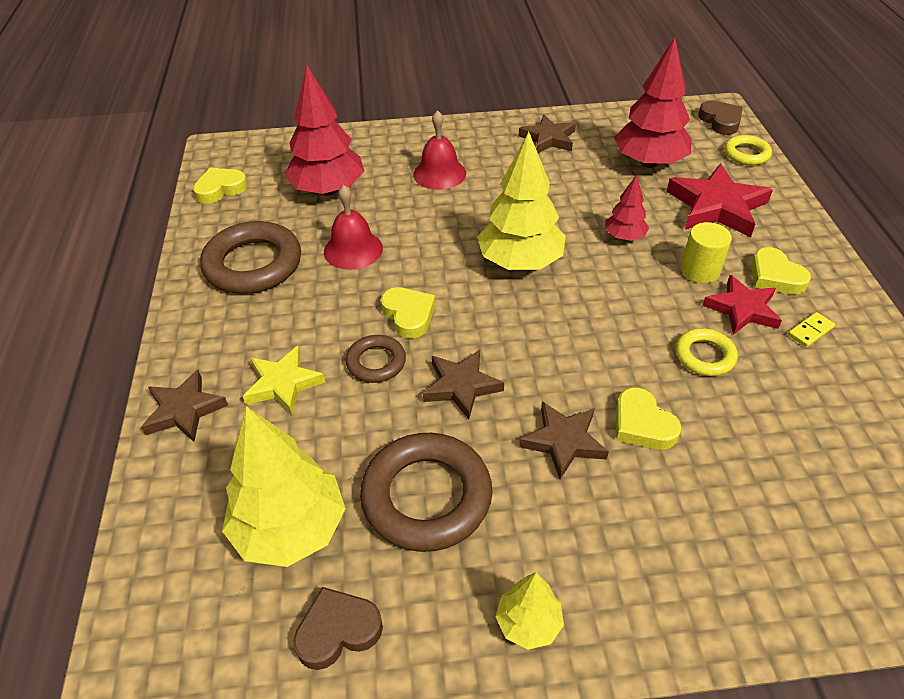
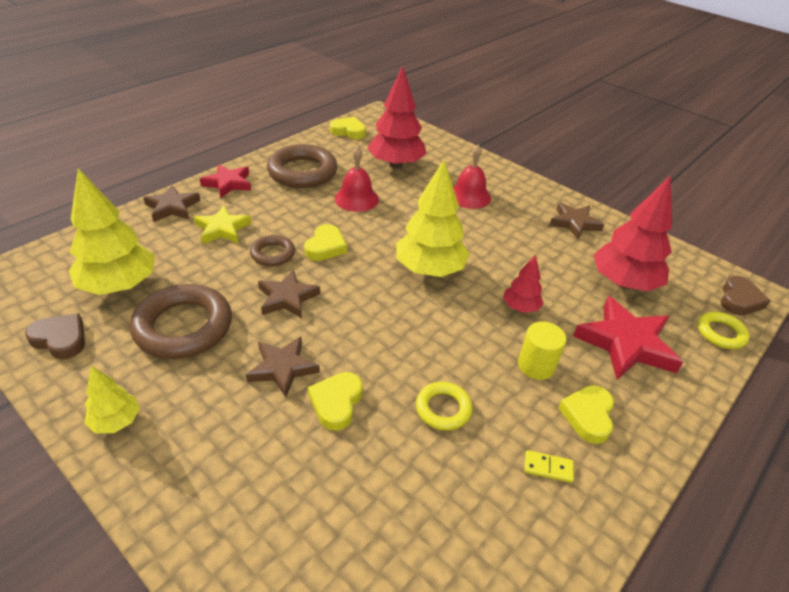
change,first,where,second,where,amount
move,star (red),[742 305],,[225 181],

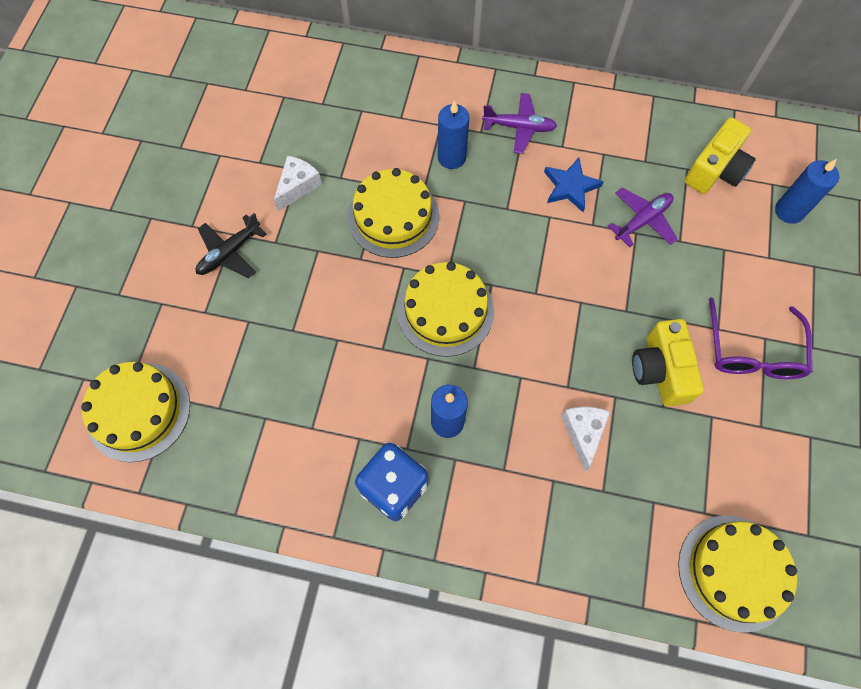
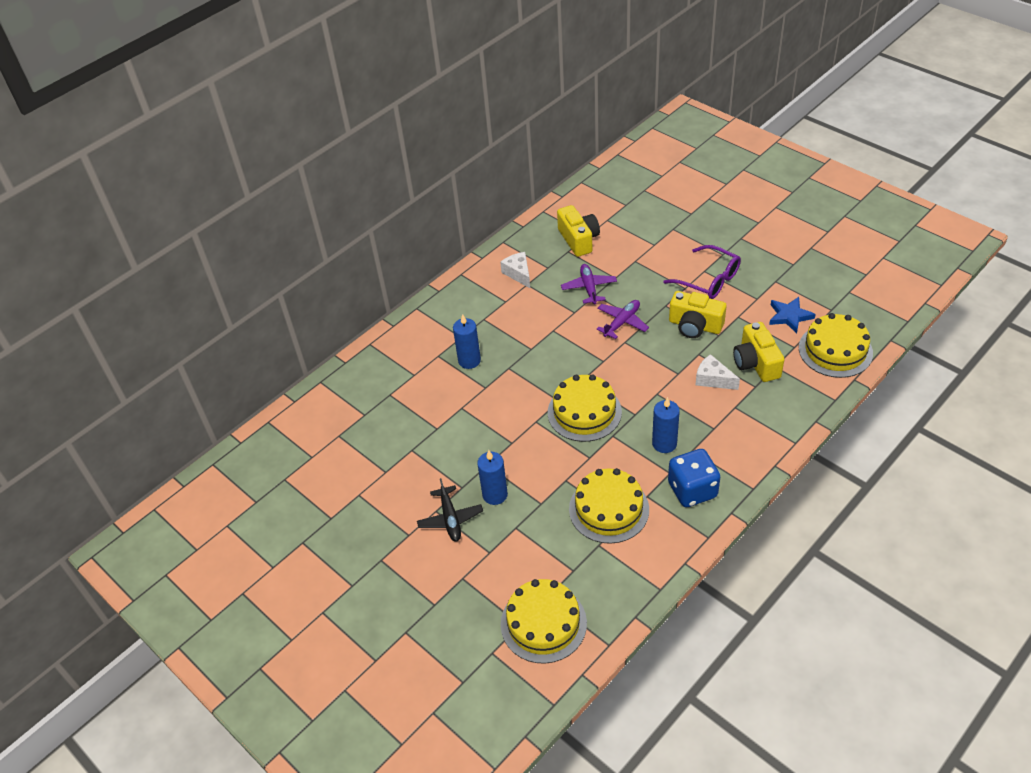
change,first,where,second,where,amount
insert,,,camera (yellow),[759 352],
move,cheese (white),[298 183],,[515 270],
move,cake (yellow),[393 213],,[609 506],
move,plane (purple),[519 123],,[622 319],
move,star (blue),[574 185],,[792 315],
move,candle (blue),[807 191],,[492 477],

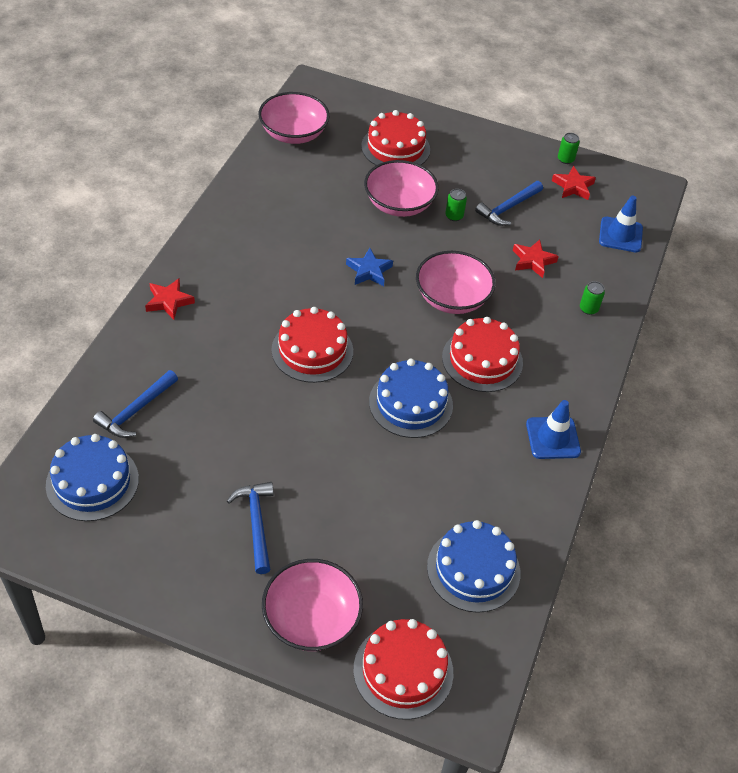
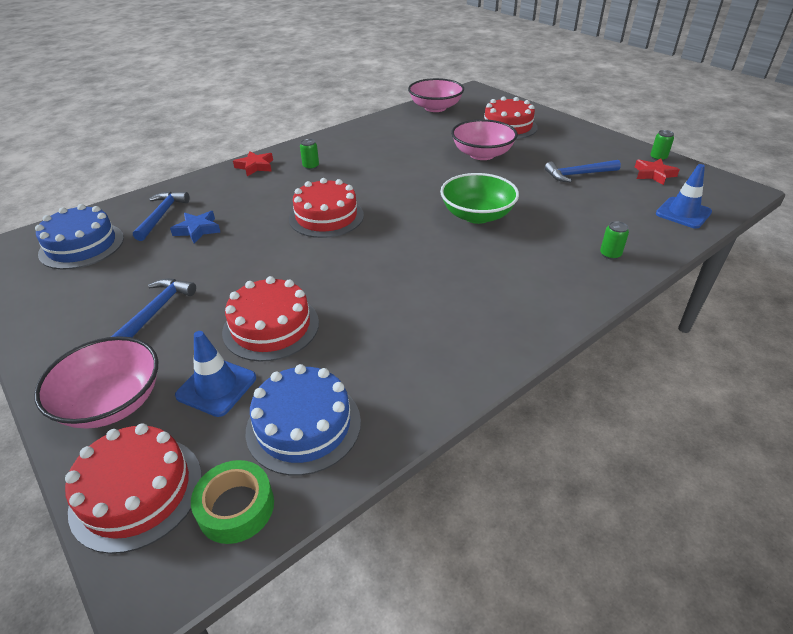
change,first,where,second,where,amount
delete,cake (blue),[411 398],,,
delete,star (red),[536 258],,,
insert,,,tape (green),[232 502],
move,star (blue),[369 267],,[195 227],
move,cake (red),[482 354],,[270 319],
move,can (green),[456 205],,[309 154],
move,traffic cone (blue),[553 429],,[215 374],
recolor,bowl (pink),[456 282],bowl (green),[479 198],
rotate,hammer (blue),[135 404],,[161 216],120 degrees clockwise

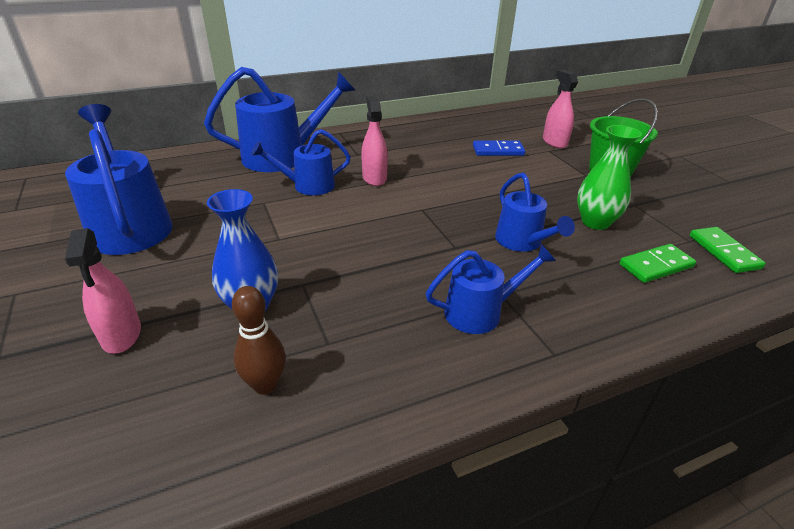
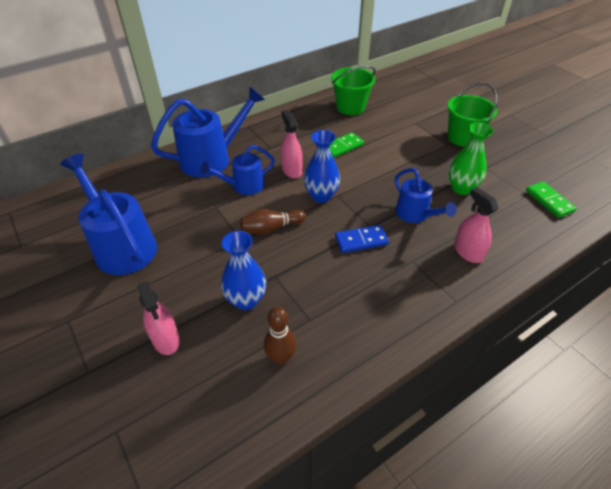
change,first,where,second,where,amount
delete,watering can (blue),[491 289],,,
insert,,,bowling pin (brown),[273 221],
insert,,,vase (blue),[322 166],
insert,,,bucket (green),[353 90],
move,domino (blue),[499 148],,[362 239],
move,spray bottle (pink),[560 109],,[476 225],
move,domino (green),[657 263],,[346 145],

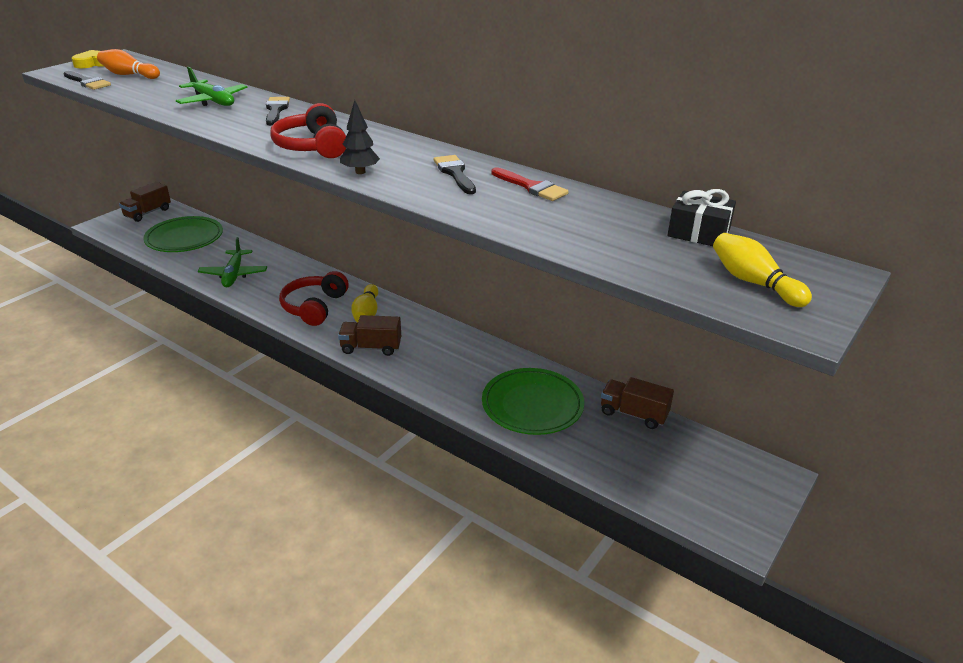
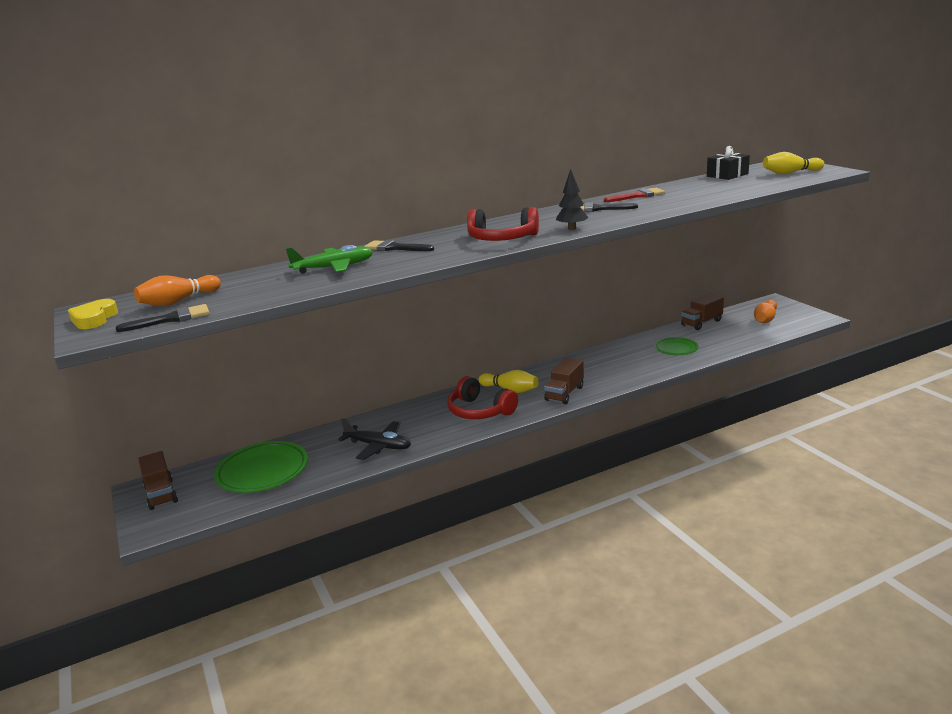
change,first,where,second,where,amount
insert,,,bowling pin (orange),[765 311],
recolor,plane (green),[232 262],plane (black),[374 439],
resize,plate (green),[533 401],,[677 346],x0.57

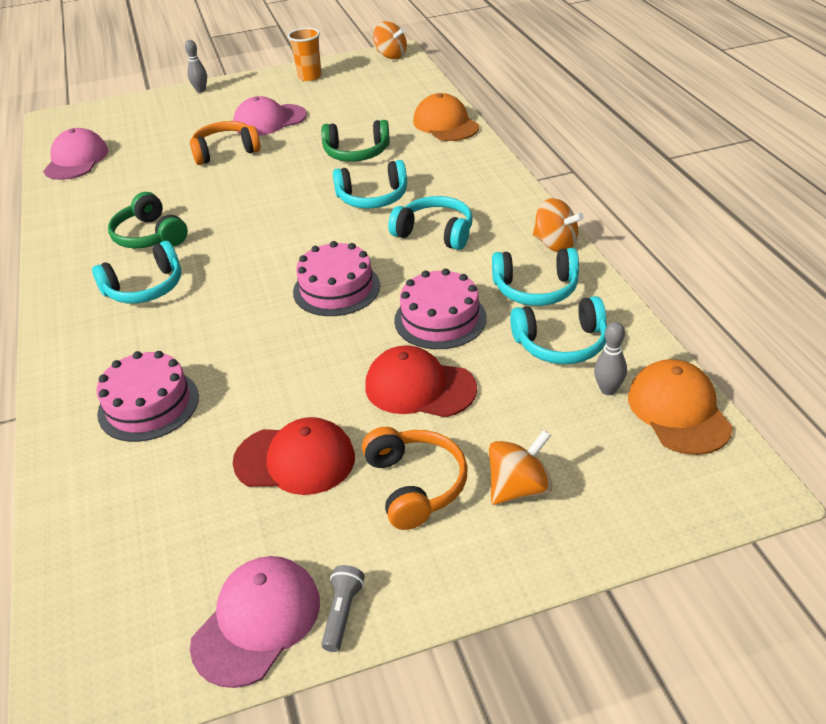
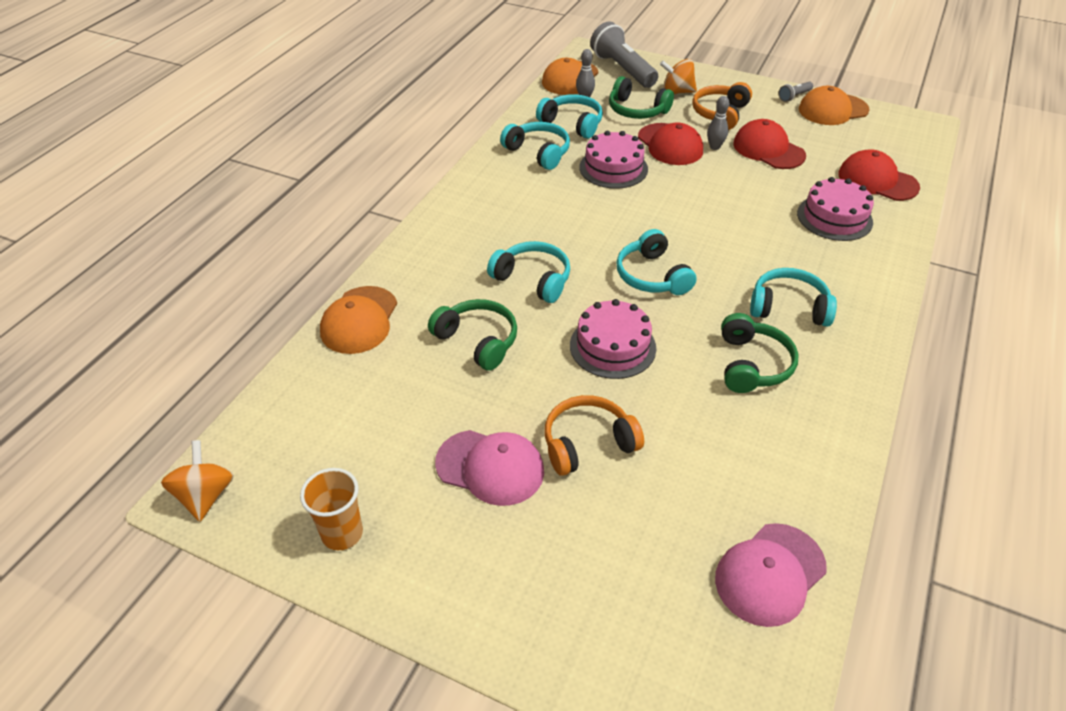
change,first,where,second,where,amount
delete,spinning top (orange),[558 225],,,
insert,,,flashlight (grey),[624 54],
insert,,,headphones (green),[641 97],
insert,,,cap (red),[879 175],
move,bowling pin (grey),[196 66],,[718 123],
move,cake (pink),[336 278],,[613 339],
move,headphones (turquoise),[430 223],,[656 262],
recolor,cap (pink),[255 622],cap (orange),[834 105],
rotate,headphones (orange),[225 143],,[594 435],135 degrees clockwise

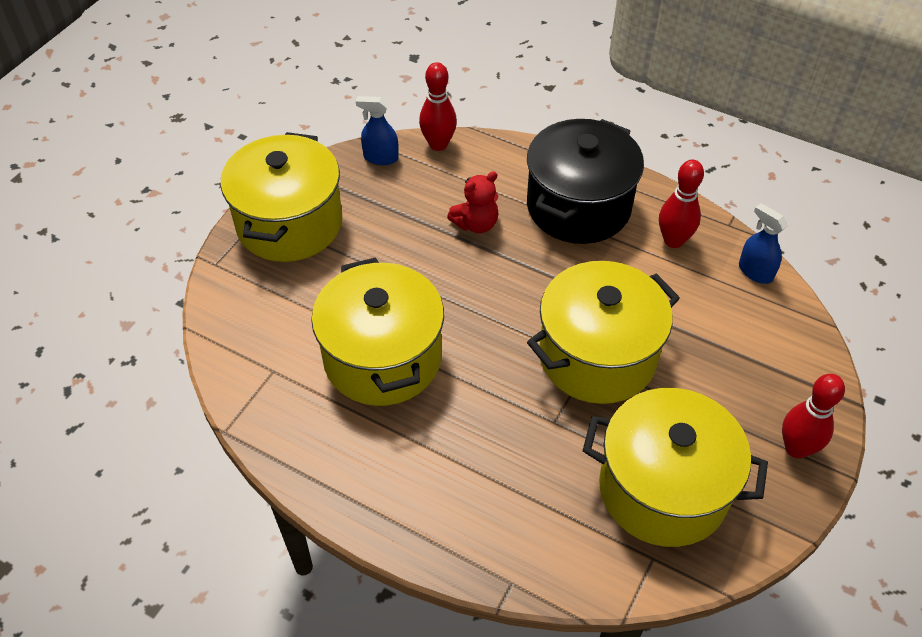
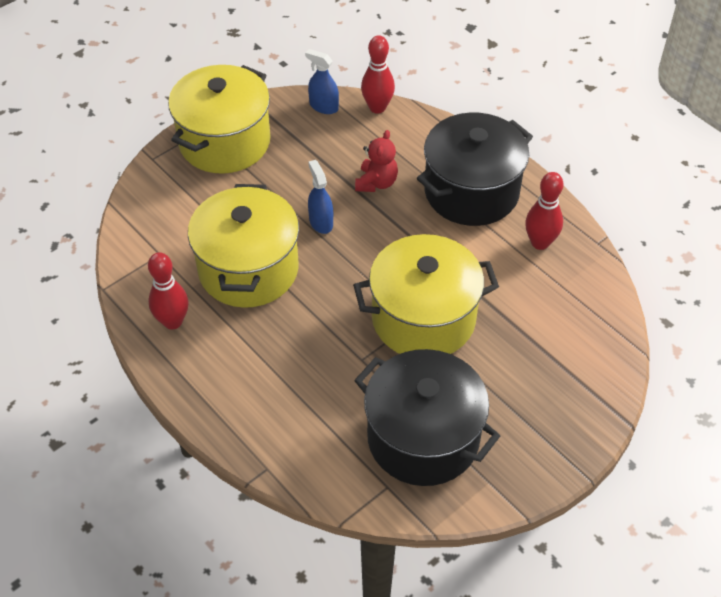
change,first,where,second,where,amount
move,spray bottle (blue),[763 243],,[320 197],
move,bowling pin (red),[813 416],,[168 291],
recolor,pot (yellow),[675 467],pot (black),[427 417],
rotate,teddy bear (red),[472 202],,[376 161],60 degrees counterclockwise

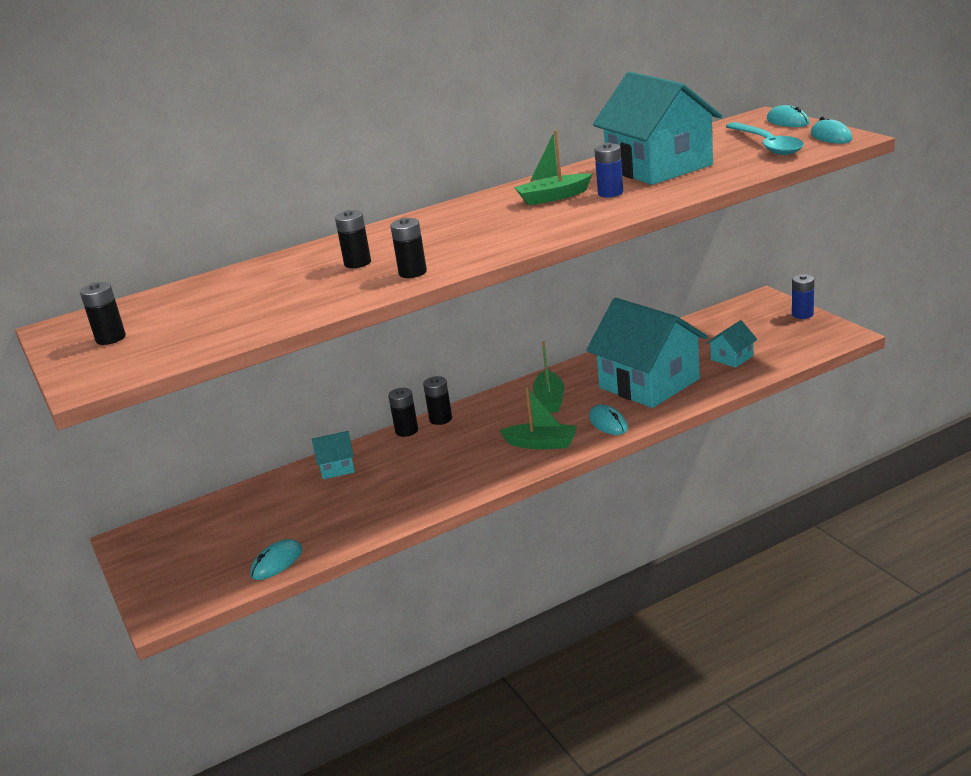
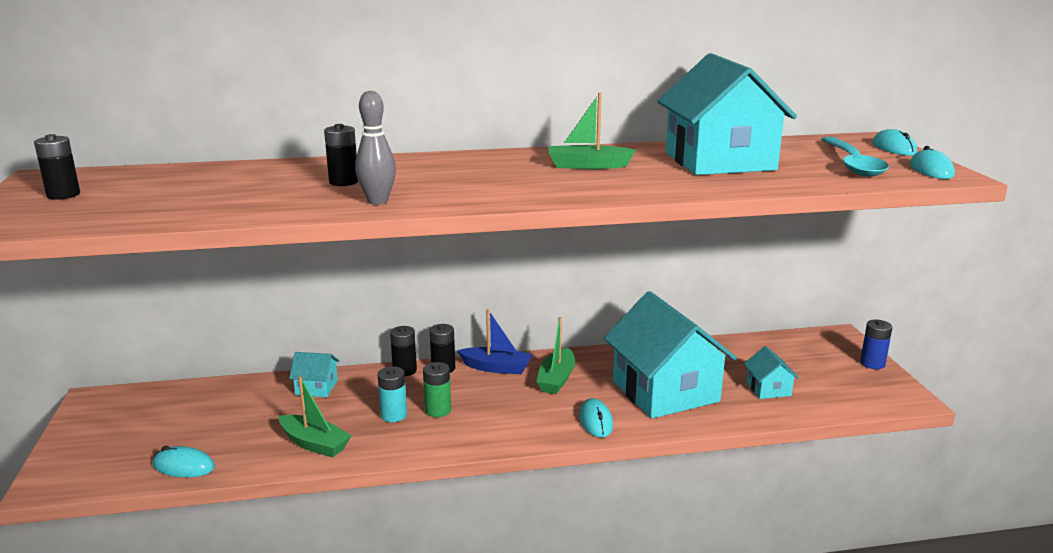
change,first,where,second,where,amount
delete,battery (blue),[608 170],,,
insert,,,battery (turquoise),[392 394],
insert,,,battery (green),[437 389],
insert,,,boat (blue),[495 341],
move,boat (green),[538 417],,[315 416],
replace,battery (black),[408 248],bowling pin (grey),[375 148],
rotate,mouse (turquoise),[276 559],,[184 461],45 degrees clockwise
rotate,house (turquoise),[731 344],,[771 372],75 degrees counterclockwise

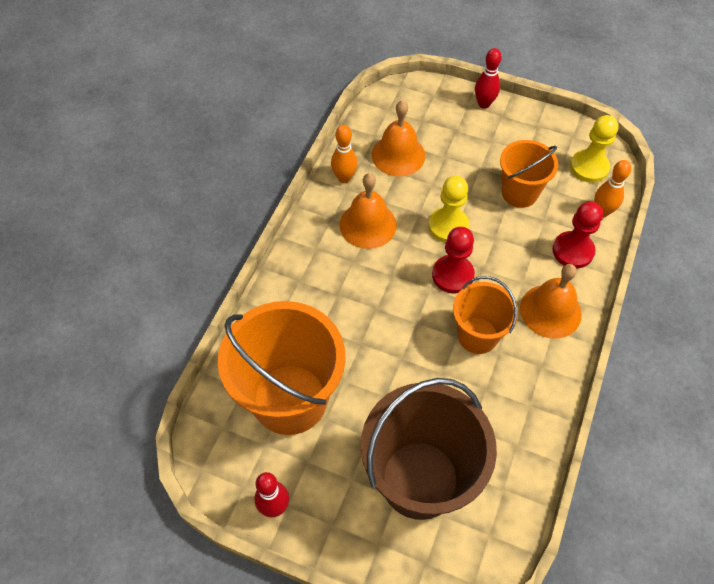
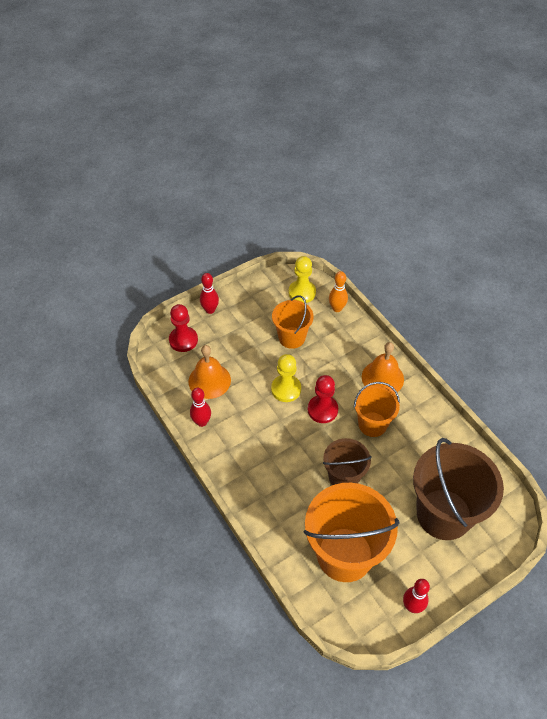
change,first,where,second,where,amount
delete,bell (orange),[368 211],,,
insert,,,bucket (brown),[347 461],
move,pawn (red),[577 235],,[183 328],
recolor,bowling pin (orange),[344 154],bowling pin (red),[200 407],

